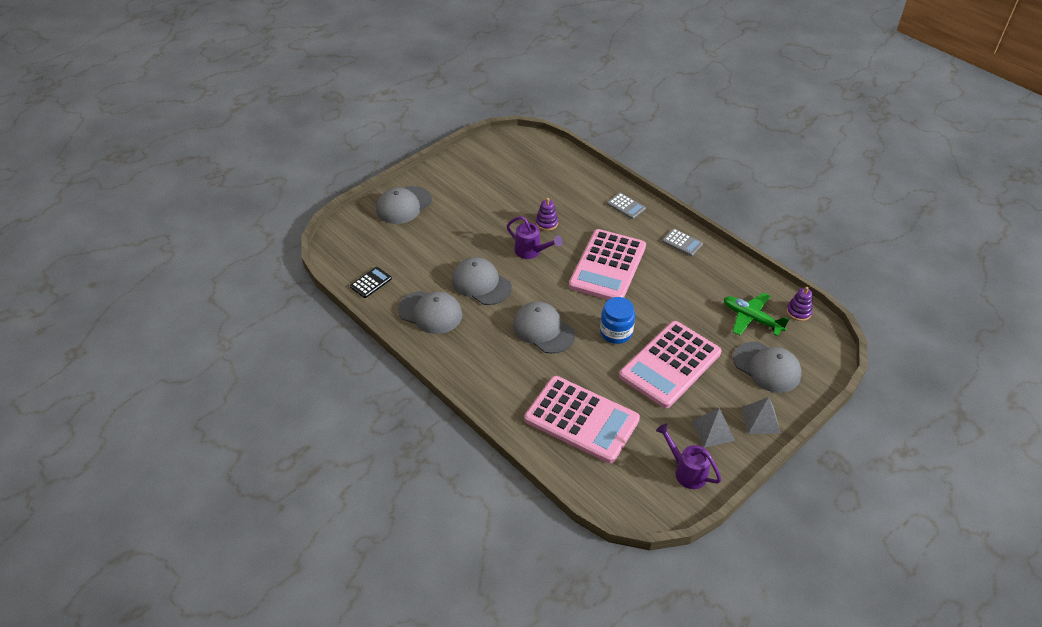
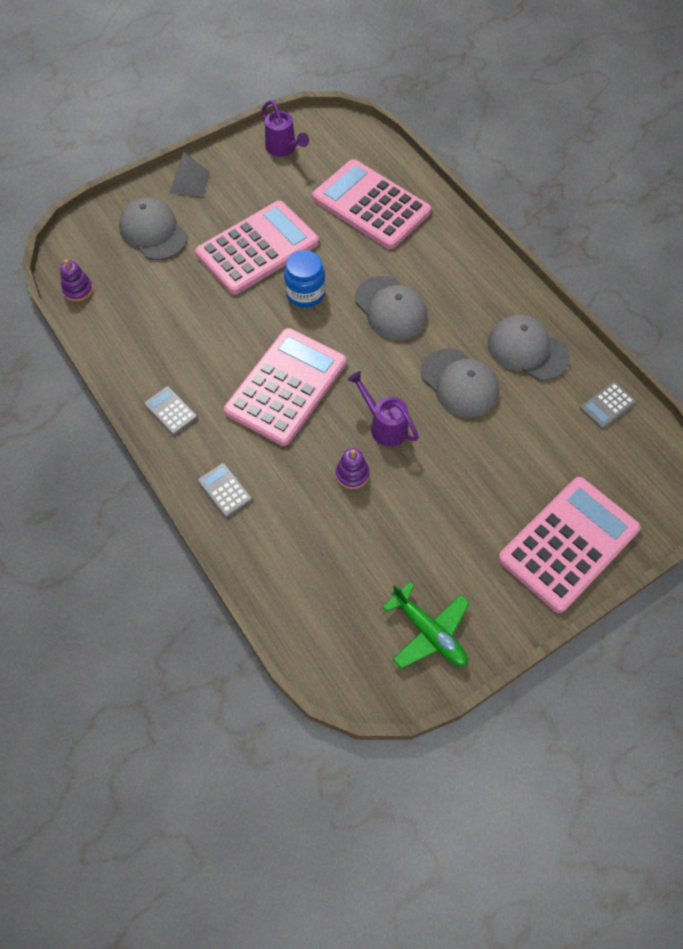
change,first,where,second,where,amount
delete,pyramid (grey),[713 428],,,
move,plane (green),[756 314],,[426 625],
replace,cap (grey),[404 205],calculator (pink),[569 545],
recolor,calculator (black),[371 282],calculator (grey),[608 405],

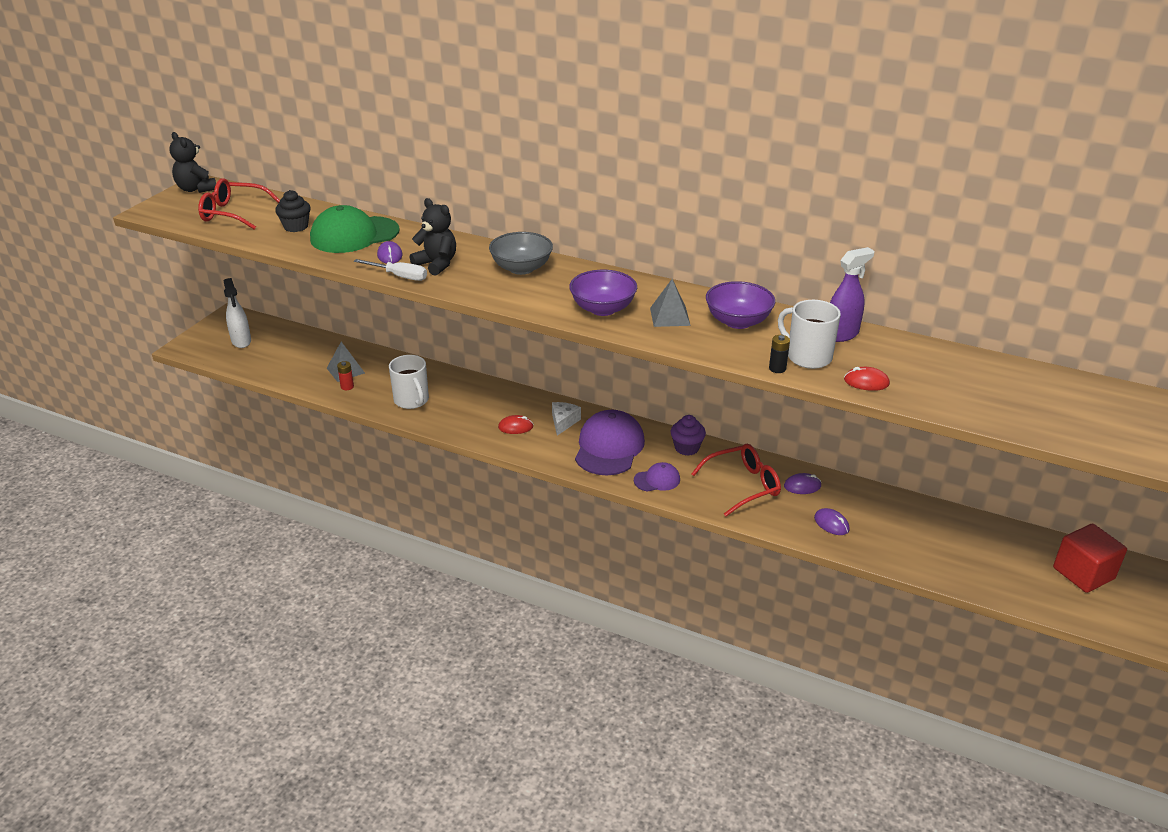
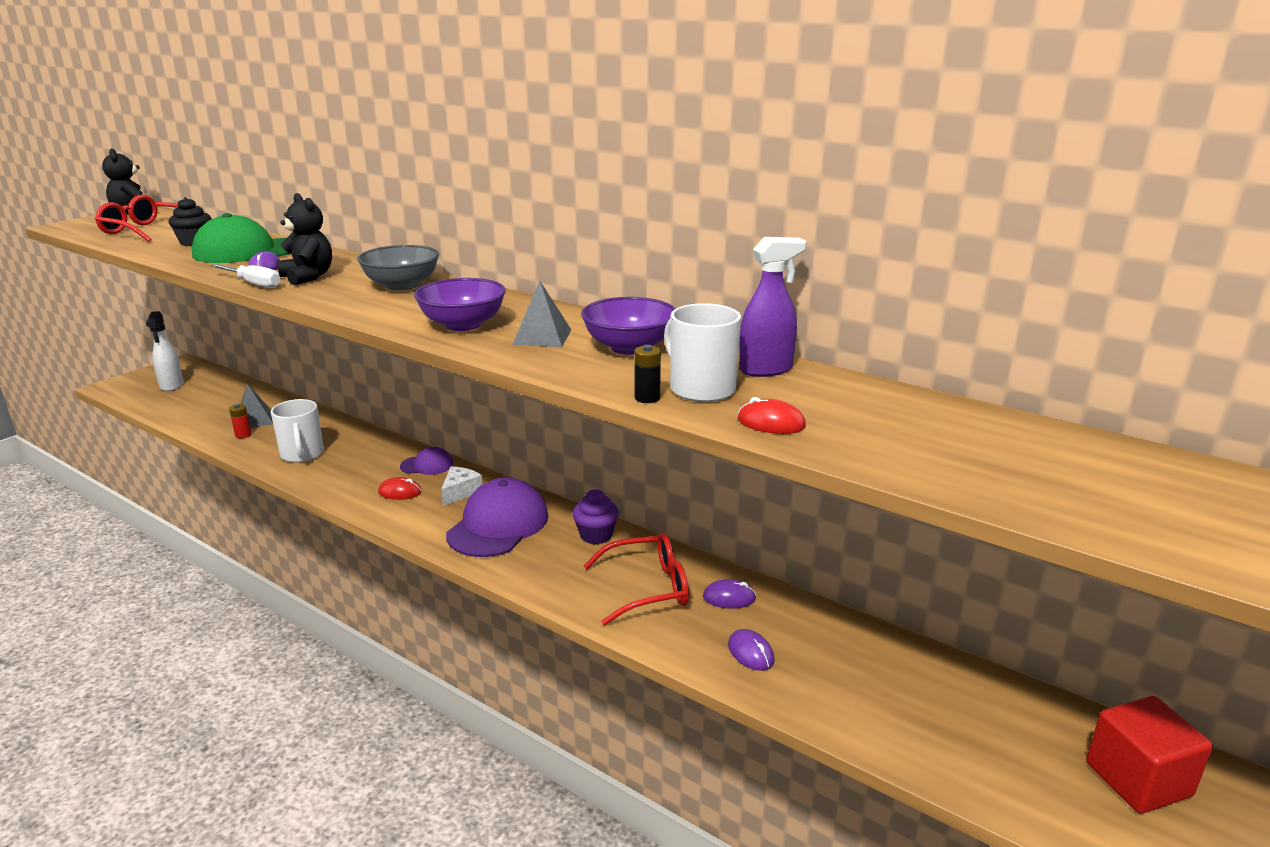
change,first,where,second,where,amount
move,cap (purple),[657 477],,[426 461],

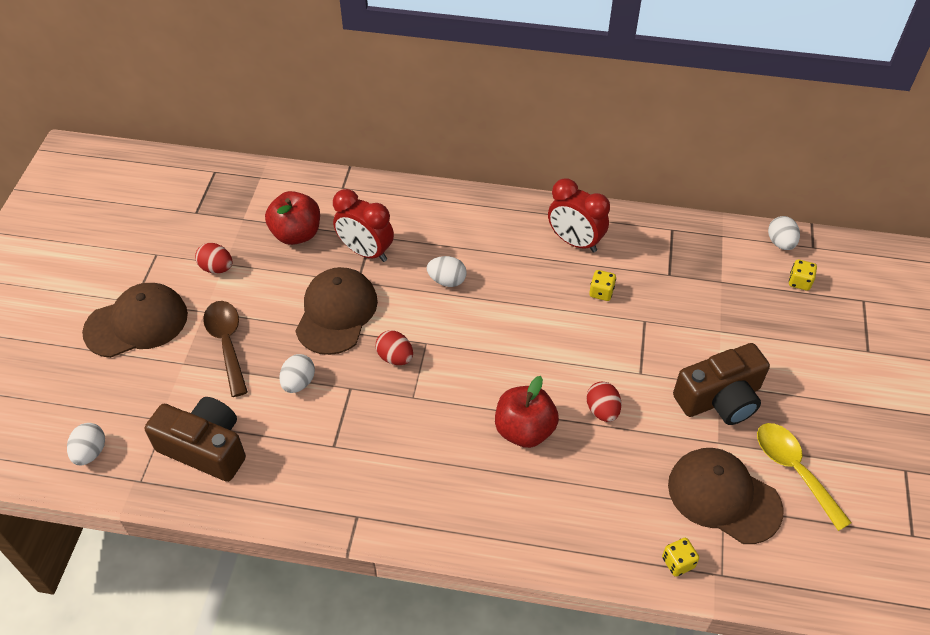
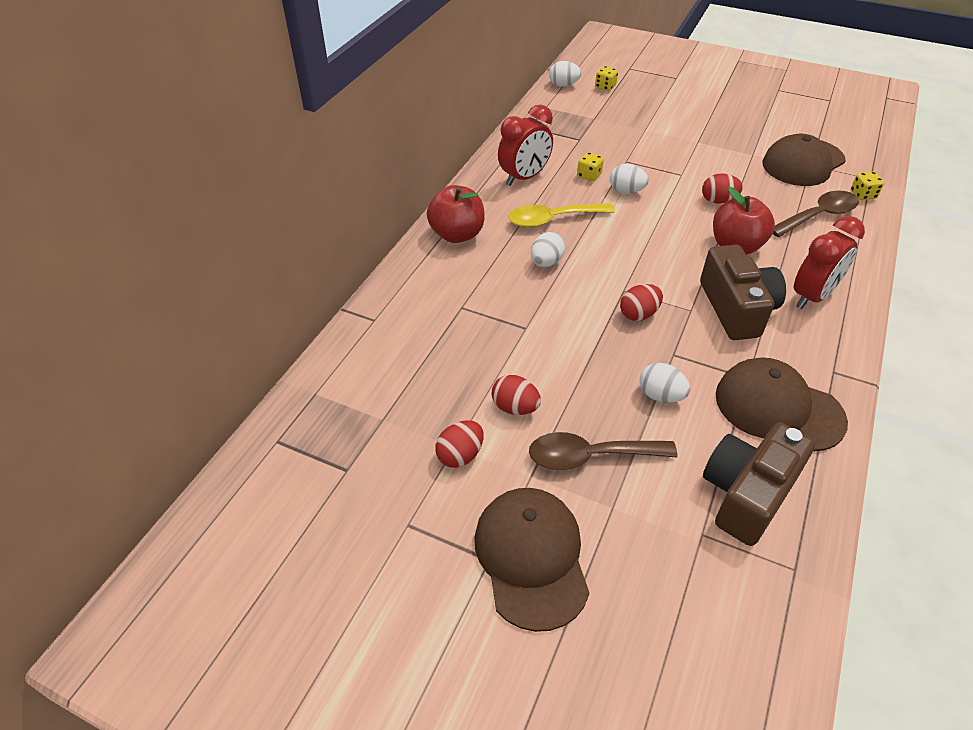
change,first,where,second,where,amount
insert,,,egg (red),[516 395],
insert,,,spoon (brown),[816 214],
move,egg (white),[86 444],,[629 179],
move,apple (red),[292 218],,[456 214],
move,cap (brown),[337 311],,[782 404],
move,clock (red),[363 225],,[829 262],
move,camera (brown),[721 384],,[743 292],
move,spoon (yellow),[804 477],,[562 215],

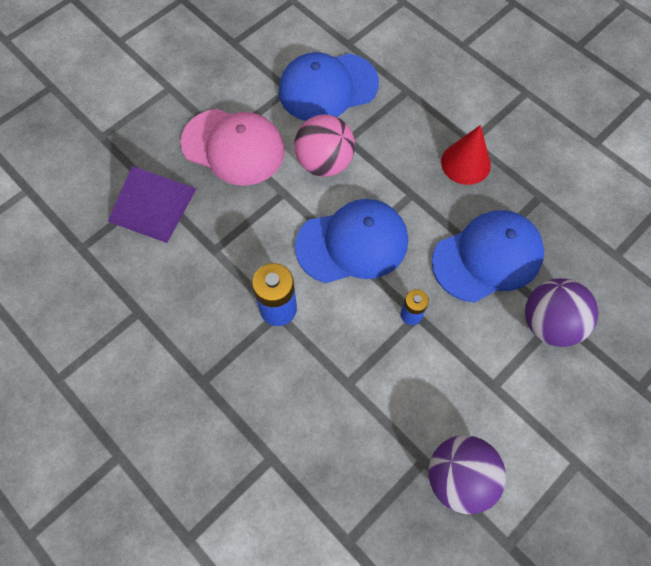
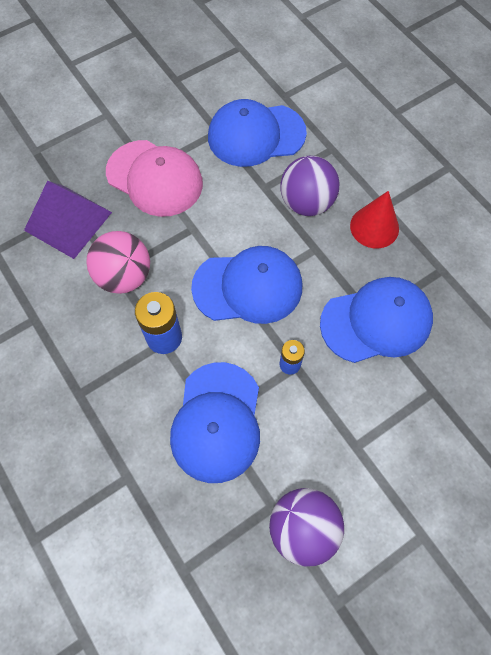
change,first,where,second,where,amount
insert,,,cap (blue),[215 422],
move,ball (pink),[324 146],,[118 262],
move,ball (purple),[561 312],,[309 186],

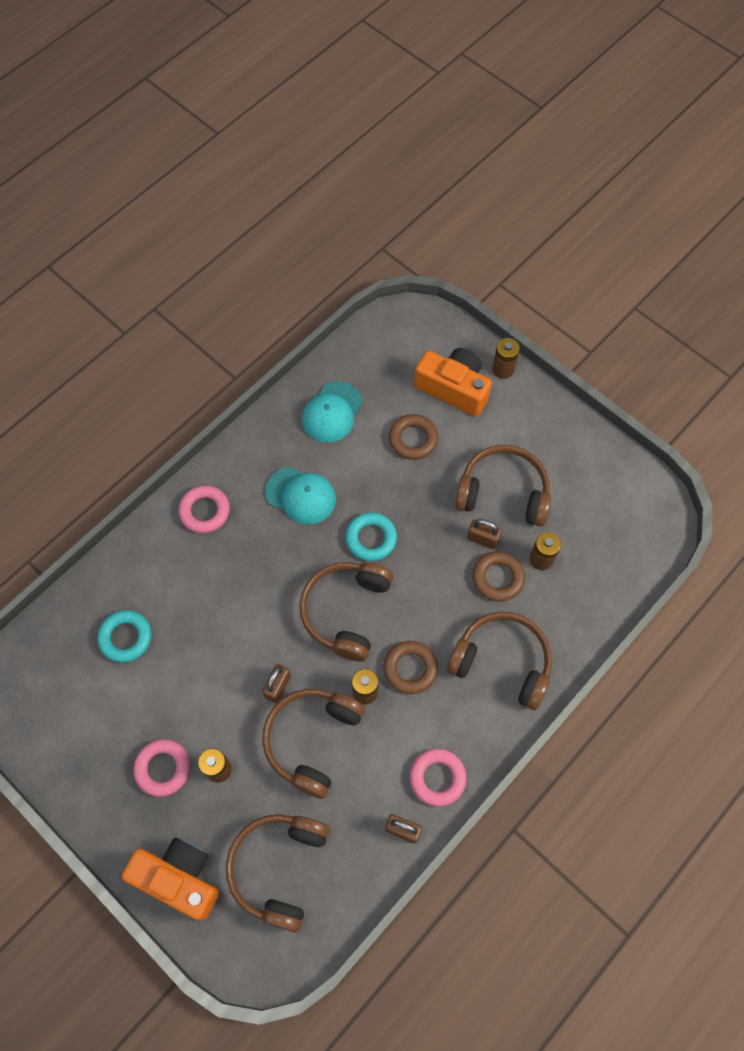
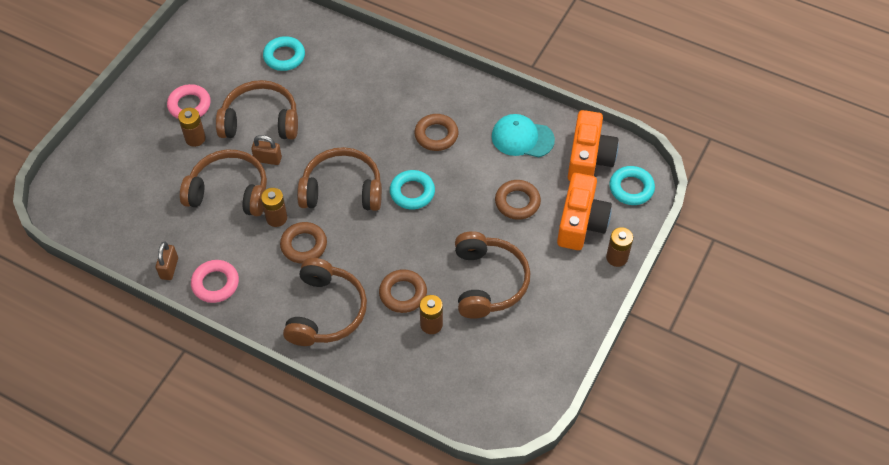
change,first,where,second,where,amount
delete,ring (pink),[204 509],,,
delete,padlock (brown),[484 534],,,
insert,,,ring (turquoise),[632 185],
move,camera (orange),[170 878],,[593 145],
move,headphones (brown),[277 873],,[257 109],
replace,cap (turquoise),[300 495],ring (brown),[436 132],

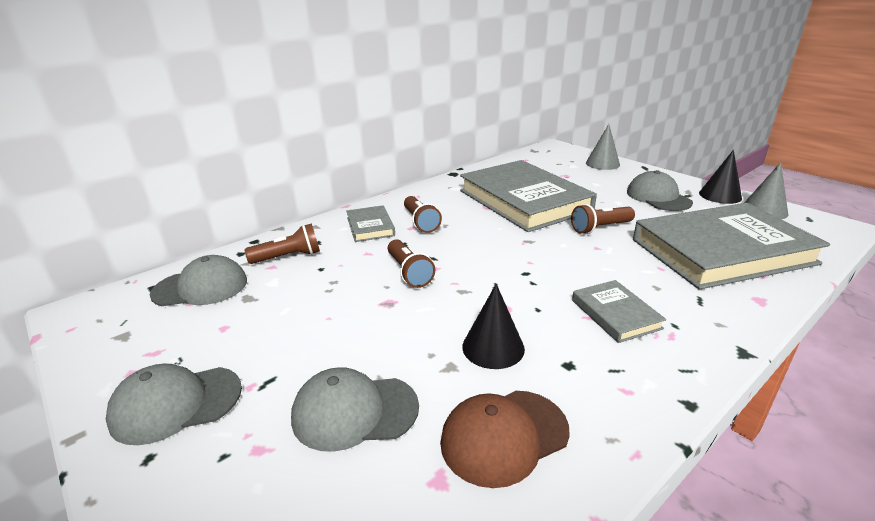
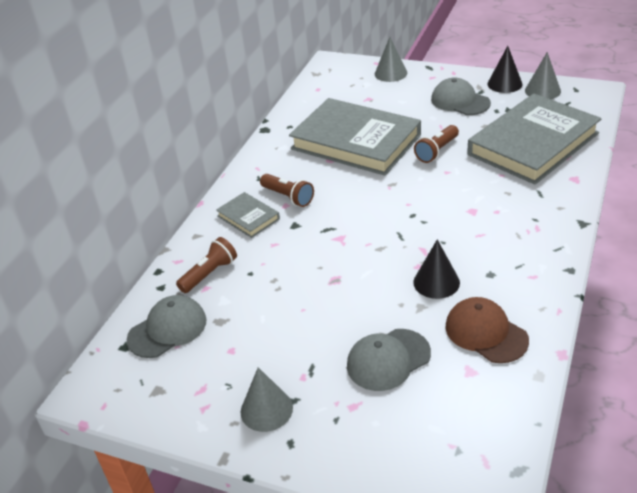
change,first,where,second,where,amount
delete,flashlight (brown),[411 263],,,
delete,book (grey),[619 311],,,
replace,cap (grey),[174 404],cone (grey),[267 399],
rotate,cap (brown),[505 439],,[487 330],105 degrees clockwise

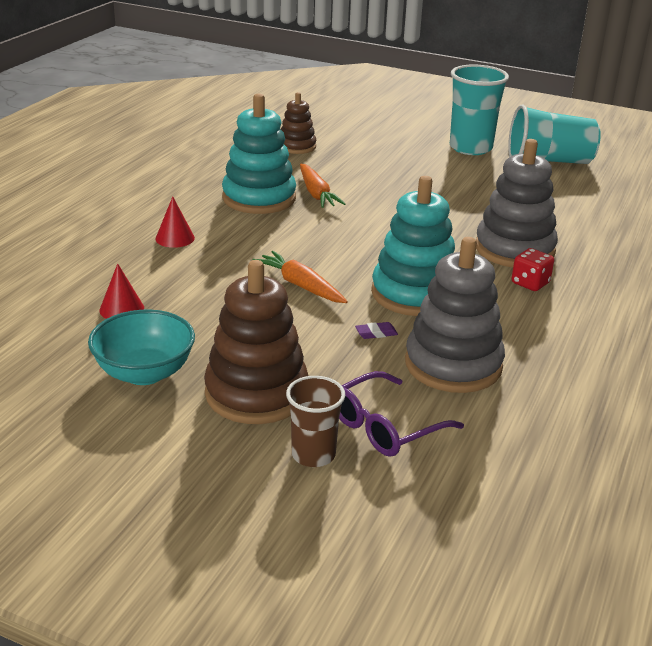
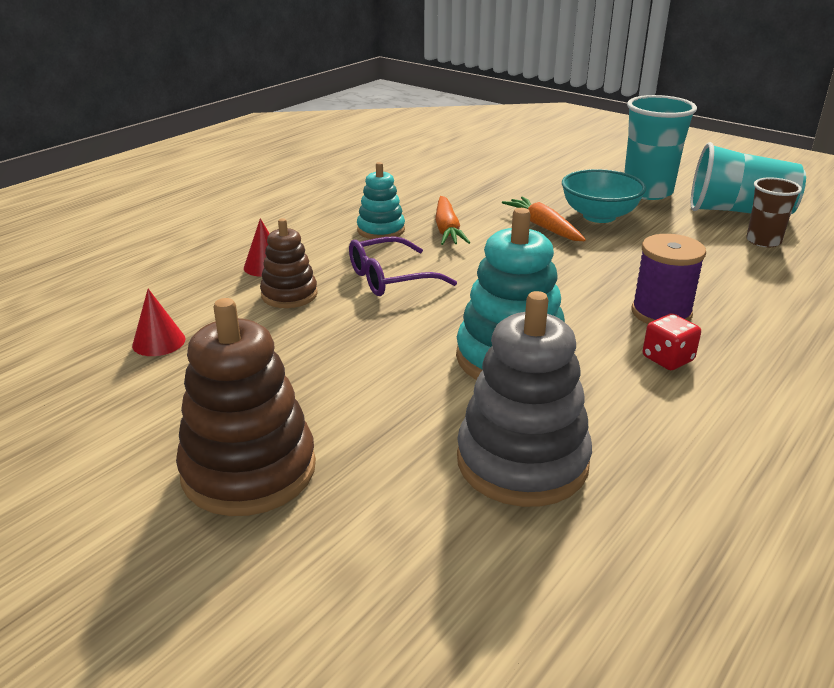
change,first,where,second,where,amount
delete,eraser (purple),[376 330],,,
move,bowl (turquoise),[141 347],,[604 196],
move,carrot (orange),[300 277],,[544 219],
move,stacking toy (brown),[298 123],,[289 263],
move,cup (brown),[315 421],,[774 212],
move,glasses (purple),[401 414],,[403 266],
replace,stacking toy (grey),[517 203],spool (purple),[669 279],
resize,stacking toy (turquoise),[259 154],,[381 200],x0.58

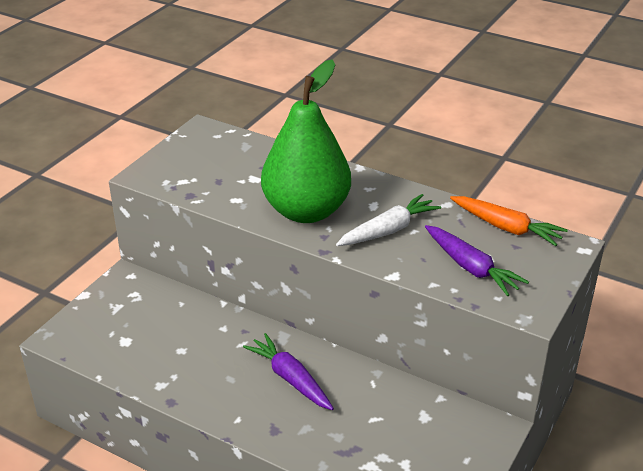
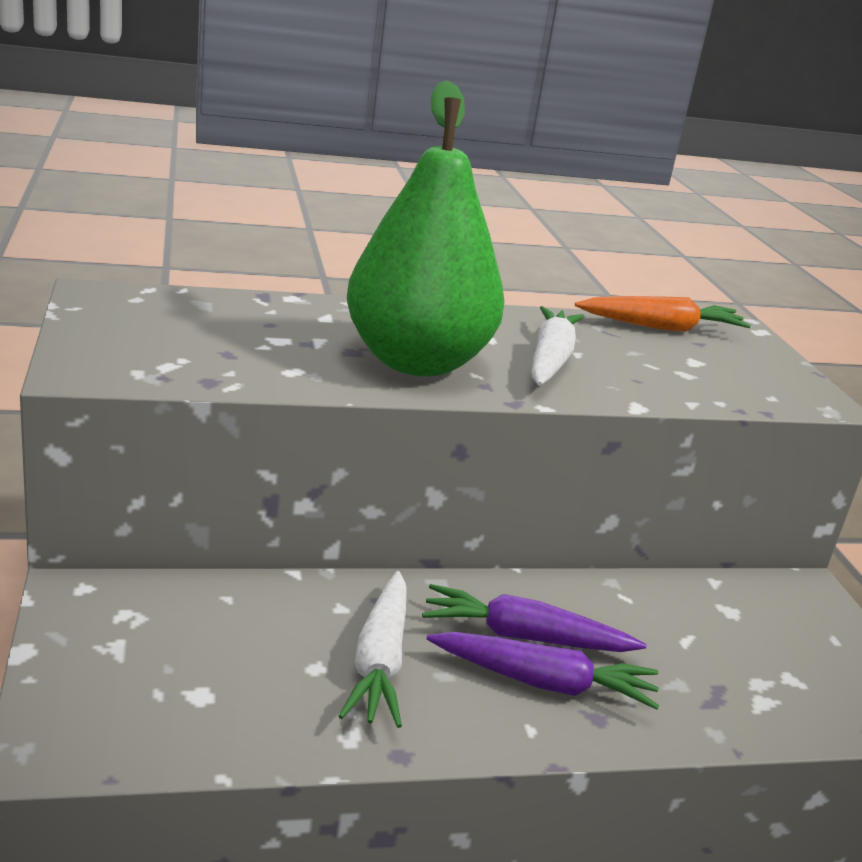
change,first,where,second,where,amount
insert,,,carrot (white),[373 649],
move,carrot (purple),[477 260],,[542 671],

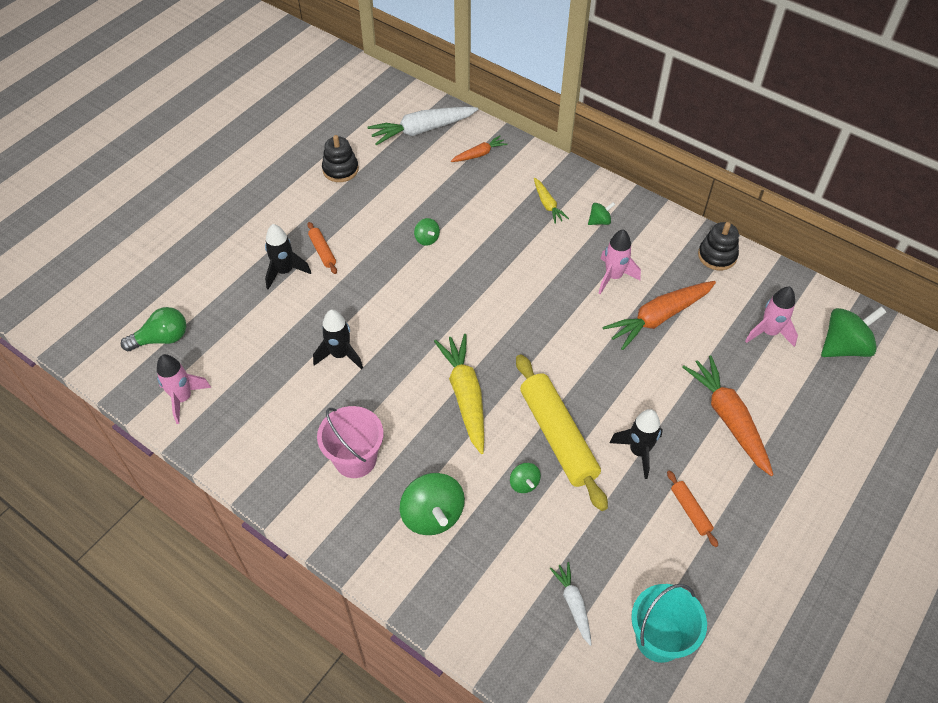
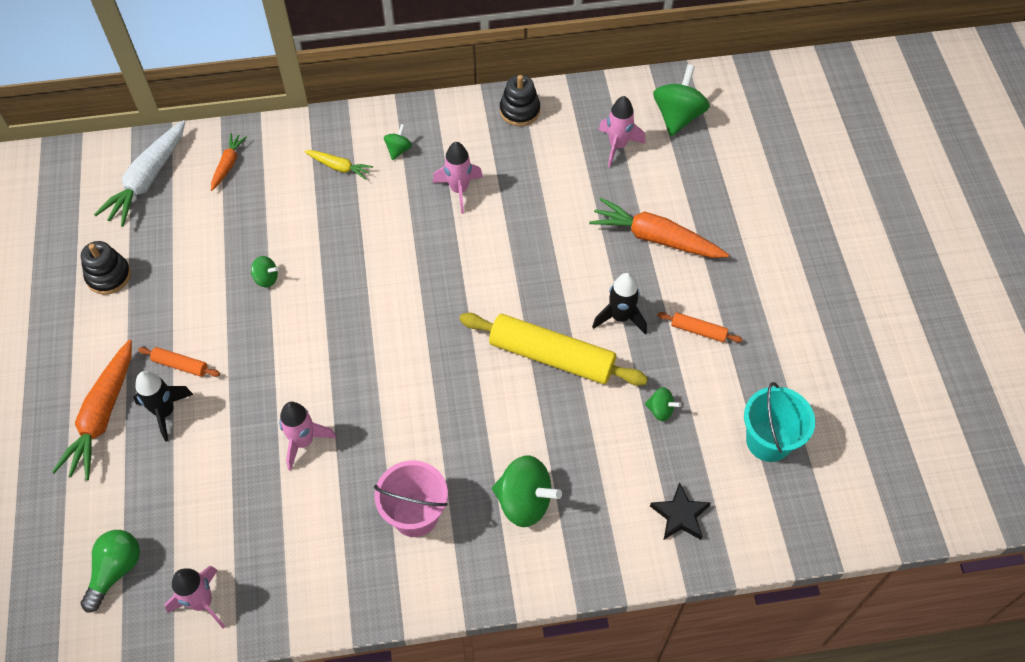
change,first,where,second,where,amount
delete,carrot (yellow),[459 394],,,
delete,carrot (white),[571 604],,,
insert,,,star (black),[680 511],
move,spinning top (green),[525 478],,[663 404],
move,carrot (orange),[659 315],,[92 410],
recolor,rocket (black),[338 339],rocket (pink),[307 436],

